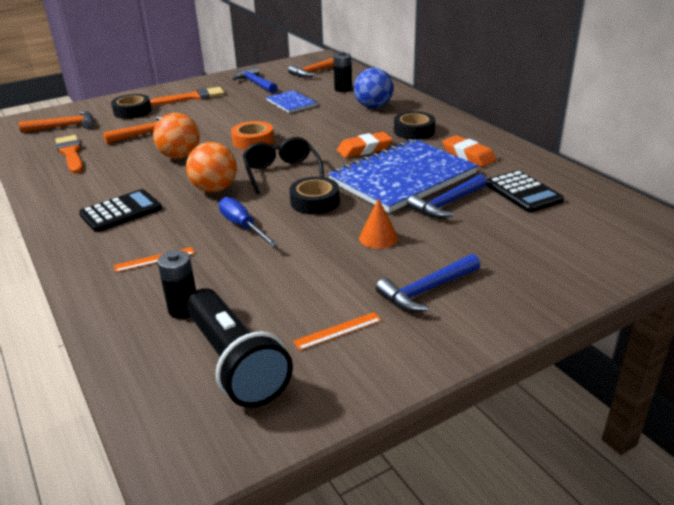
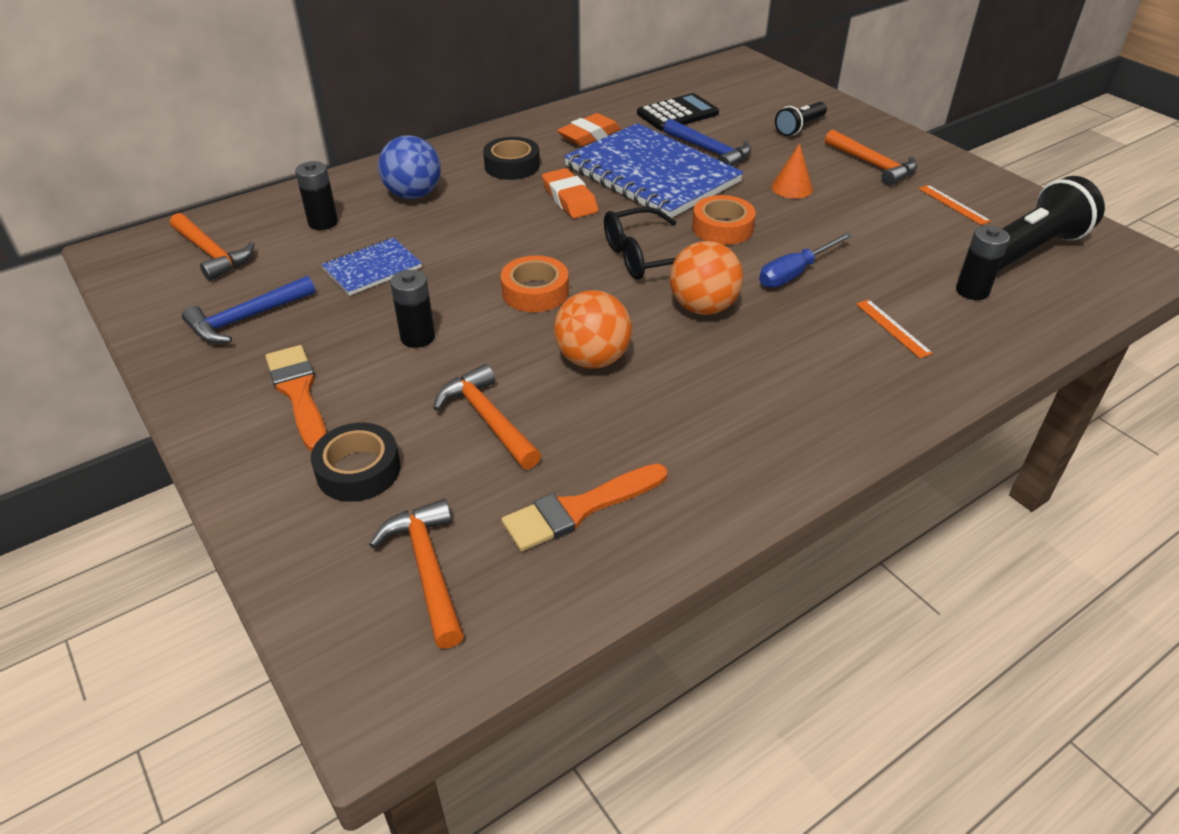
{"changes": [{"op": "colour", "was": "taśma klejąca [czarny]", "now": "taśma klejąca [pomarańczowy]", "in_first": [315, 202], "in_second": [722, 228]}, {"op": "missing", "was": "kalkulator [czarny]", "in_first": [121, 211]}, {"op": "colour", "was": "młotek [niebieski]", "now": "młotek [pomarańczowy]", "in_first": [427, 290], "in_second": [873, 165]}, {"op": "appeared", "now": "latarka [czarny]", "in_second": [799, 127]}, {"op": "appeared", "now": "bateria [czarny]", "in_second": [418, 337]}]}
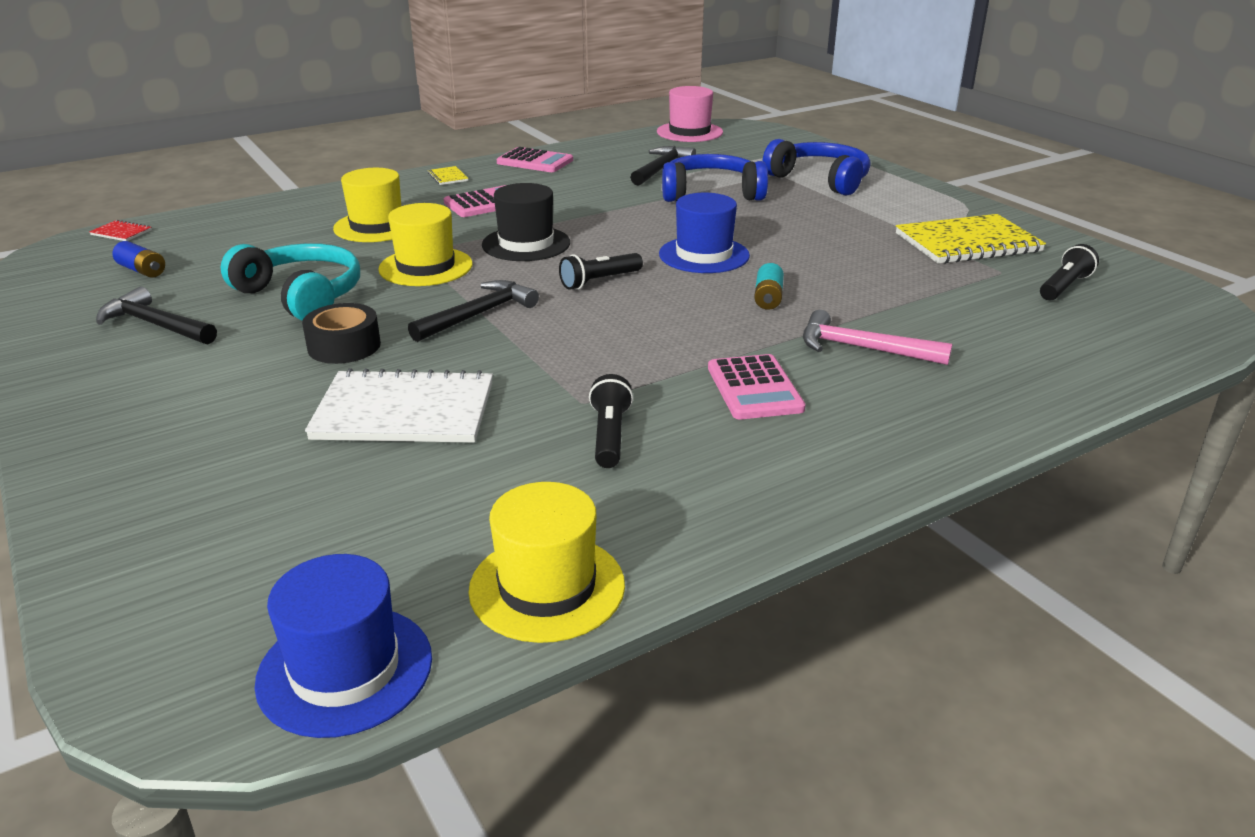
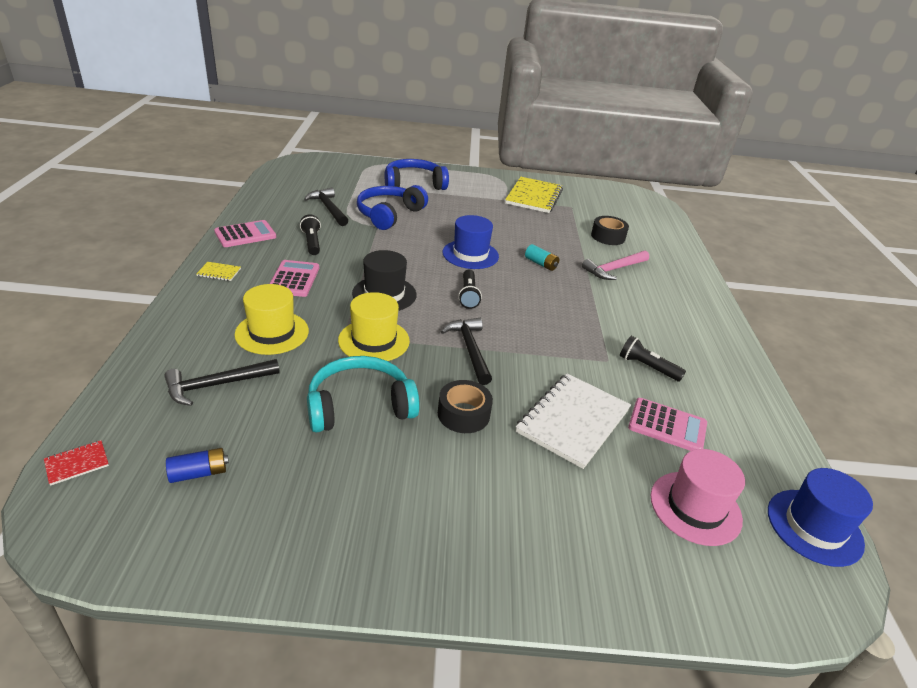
{"changes": [{"op": "relocated", "was": "kapelusz [różowy]", "in_first": [689, 132], "in_second": [695, 507]}, {"op": "relocated", "was": "latarka [czarny]", "in_first": [1064, 287], "in_second": [312, 242]}, {"op": "relocated", "was": "młotek [czarny]", "in_first": [156, 325], "in_second": [217, 385]}, {"op": "relocated", "was": "kalkulator [różowy]", "in_first": [754, 388], "in_second": [667, 426]}, {"op": "missing", "was": "kapelusz [żółty]", "in_first": [547, 587]}, {"op": "appeared", "now": "taśma klejąca [czarny]", "in_second": [608, 236]}]}
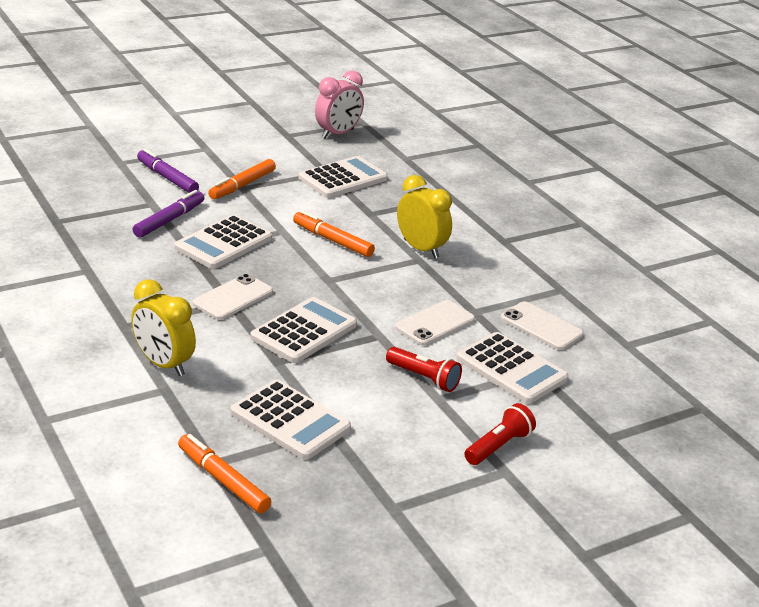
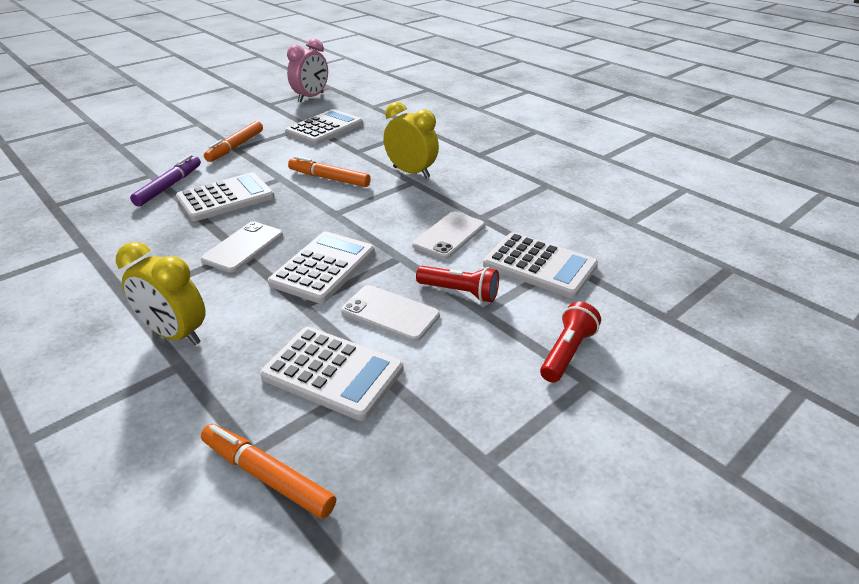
{"changes": [{"op": "missing", "was": "flamaster [fioletowy]", "in_first": [167, 178]}, {"op": "spun", "was": "kalkulator [biały]", "in_first": [223, 243], "in_second": [225, 198], "clockwise": -150}, {"op": "relocated", "was": "telefon [biały]", "in_first": [541, 326], "in_second": [390, 313]}]}
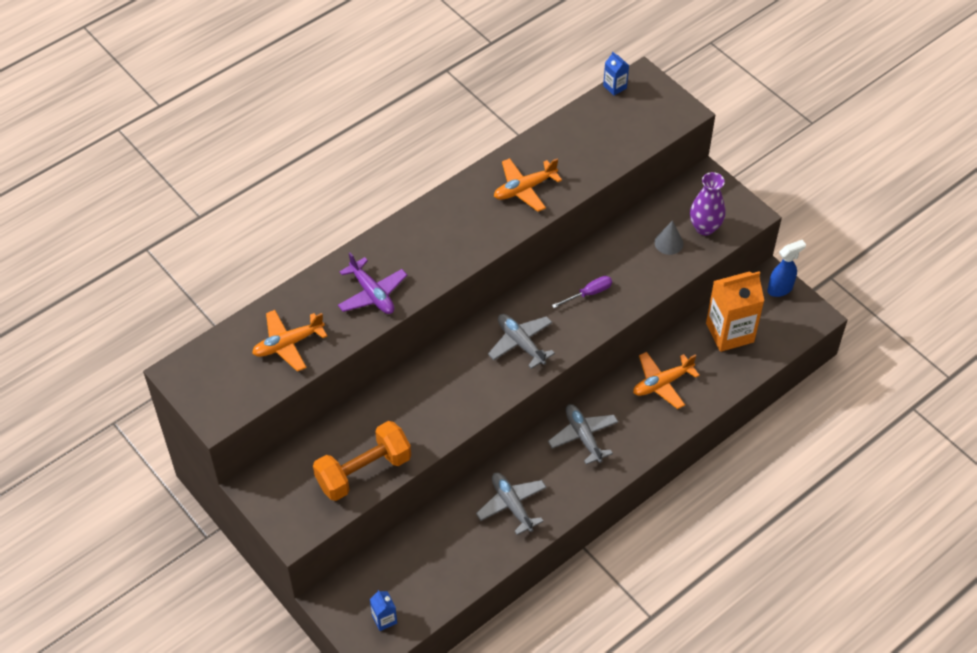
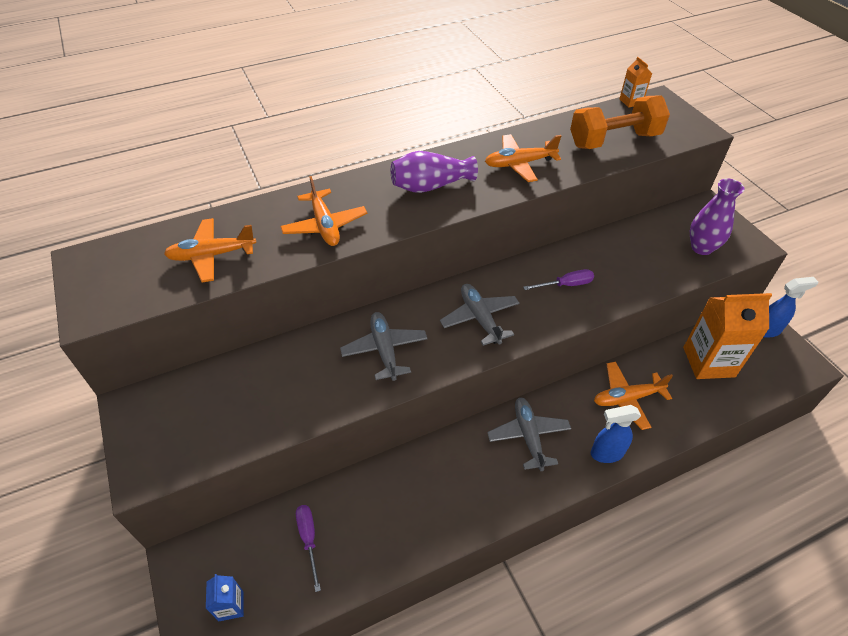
{"changes": [{"op": "colour", "was": "karton mleka [niebieski]", "now": "karton mleka [pomarańczowy]", "in_first": [614, 87], "in_second": [631, 101]}, {"op": "missing", "was": "stożek [szary]", "in_first": [669, 243]}, {"op": "colour", "was": "samolot [fioletowy]", "now": "samolot [pomarańczowy]", "in_first": [372, 294], "in_second": [325, 225]}, {"op": "relocated", "was": "hantel [pomarańczowy]", "in_first": [363, 471], "in_second": [614, 140]}, {"op": "relocated", "was": "samolot [szary]", "in_first": [512, 505], "in_second": [384, 350]}, {"op": "appeared", "now": "wazon [fioletowy]", "in_second": [430, 186]}, {"op": "appeared", "now": "spryskiwacz [niebieski]", "in_second": [606, 453]}, {"op": "appeared", "now": "śrubokręt [fioletowy]", "in_second": [309, 539]}]}
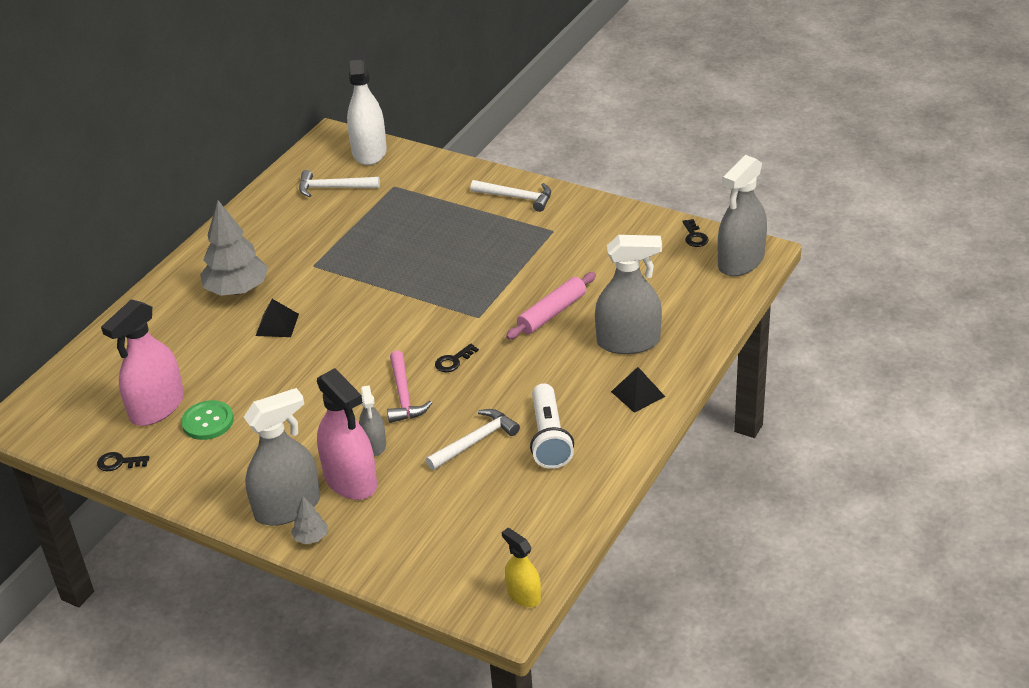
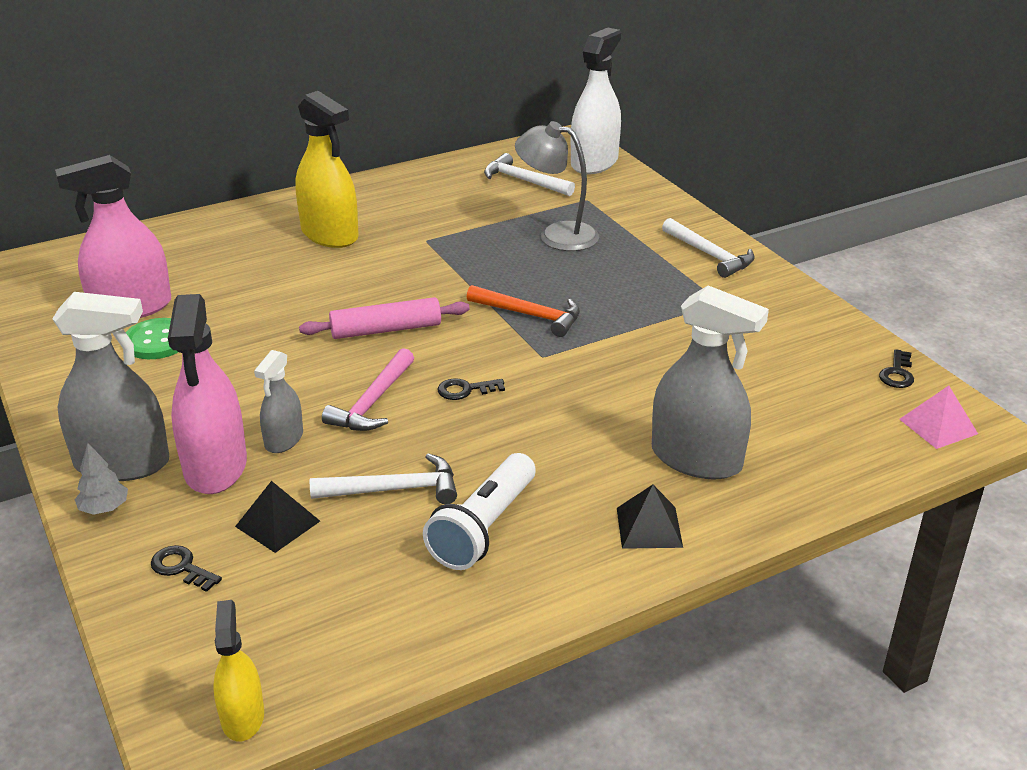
{"changes": [{"op": "exchanged", "was": "spryskiwacz [szary]", "now": "piramida [różowy]", "in_first": [741, 261], "in_second": [938, 426]}, {"op": "exchanged", "was": "drzewko [szary]", "now": "spryskiwacz [żółty]", "in_first": [237, 290], "in_second": [330, 234]}, {"op": "relocated", "was": "wałek do ciasta [różowy]", "in_first": [552, 313], "in_second": [386, 330]}, {"op": "relocated", "was": "piramida [czarny]", "in_first": [277, 325], "in_second": [277, 523]}, {"op": "relocated", "was": "klucz [czarny]", "in_first": [119, 462], "in_second": [181, 567]}, {"op": "appeared", "now": "lampka [szary]", "in_second": [557, 235]}, {"op": "appeared", "now": "młotek [pomarańczowy]", "in_second": [530, 315]}]}
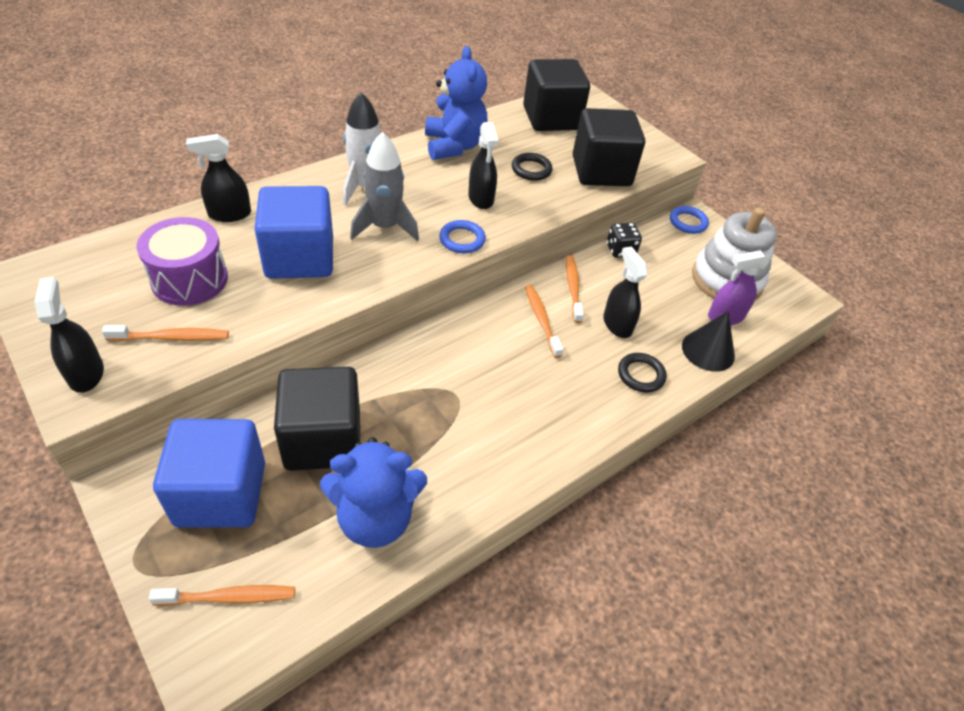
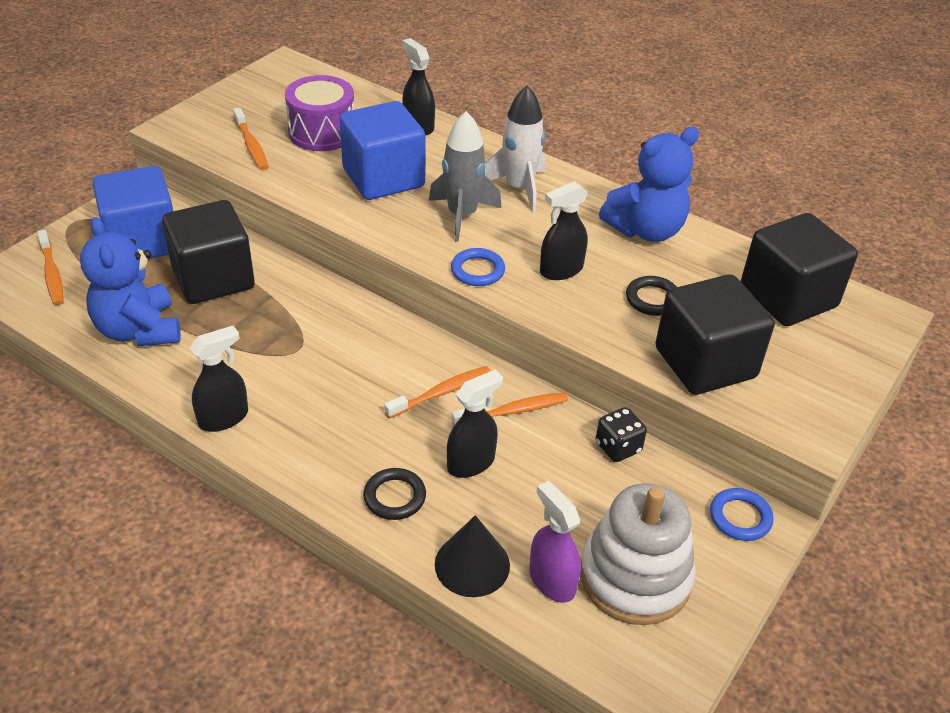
{"changes": [{"op": "relocated", "was": "spryskiwacz [czarny]", "in_first": [86, 373], "in_second": [223, 418]}]}
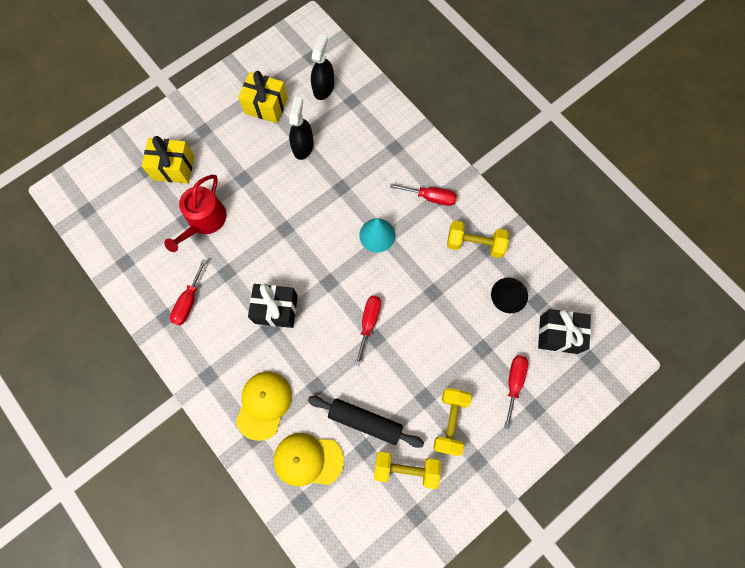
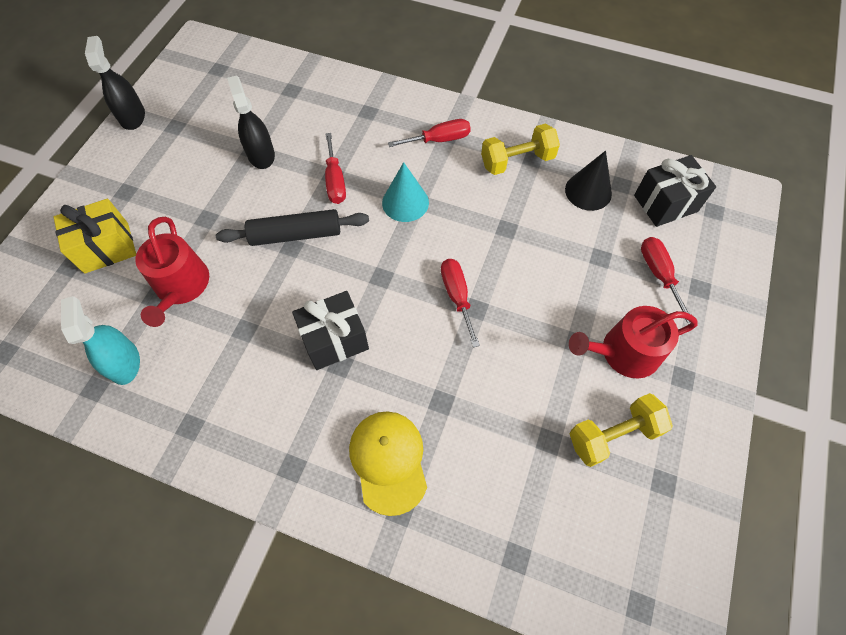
{"changes": [{"op": "relocated", "was": "spryskiwacz [czarny]", "in_first": [323, 88], "in_second": [132, 116]}, {"op": "missing", "was": "prezent [żółty]", "in_first": [266, 106]}, {"op": "relocated", "was": "śrubokręt [czerwony]", "in_first": [188, 301], "in_second": [335, 181]}, {"op": "exchanged", "was": "hantel [żółty]", "now": "konewka [czerwony]", "in_first": [450, 422], "in_second": [623, 352]}, {"op": "relocated", "was": "wałek do ciasta [czarny]", "in_first": [365, 421], "in_second": [296, 235]}, {"op": "missing", "was": "czapka [żółty]", "in_first": [308, 460]}, {"op": "appeared", "now": "spryskiwacz [turkusowy]", "in_second": [124, 362]}]}
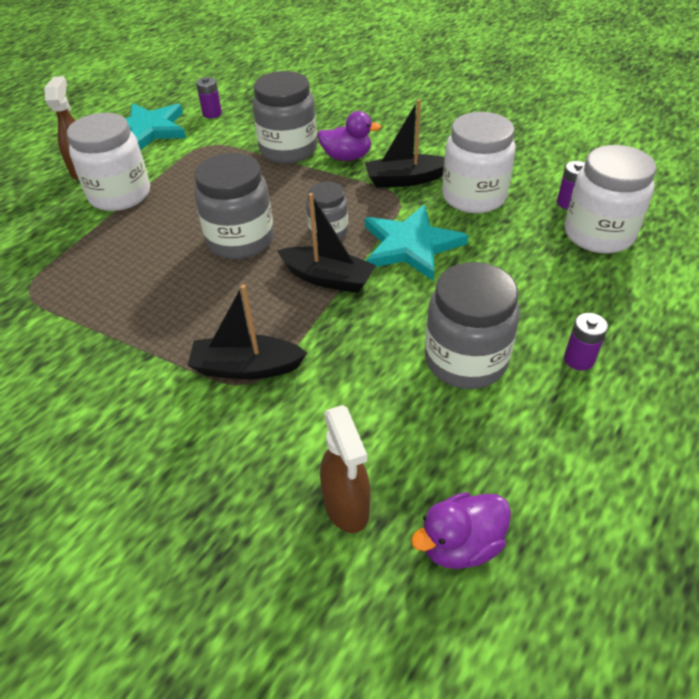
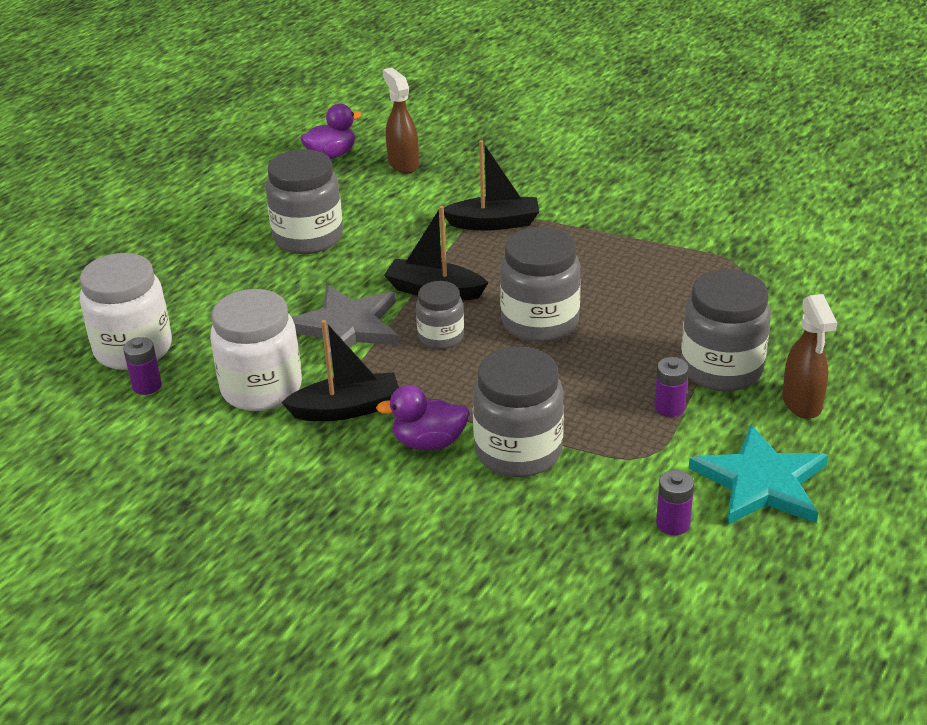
{"changes": [{"op": "colour", "was": "słoik [biały]", "now": "słoik [szary]", "in_first": [120, 195], "in_second": [721, 369]}, {"op": "colour", "was": "gwiazda [turkusowy]", "now": "gwiazda [szary]", "in_first": [411, 245], "in_second": [346, 326]}, {"op": "relocated", "was": "bateria [fioletowy]", "in_first": [579, 359], "in_second": [669, 407]}]}
